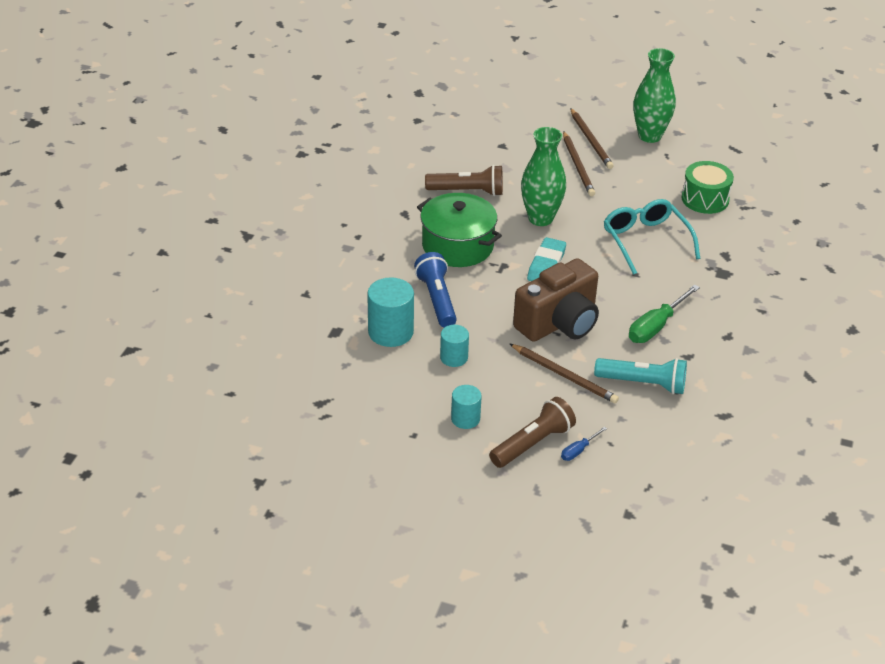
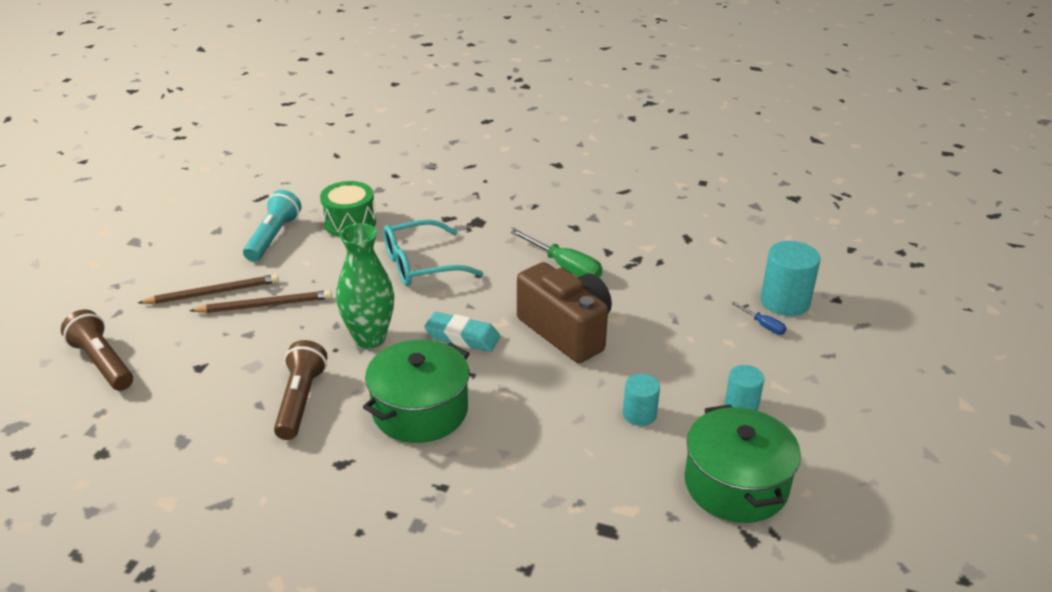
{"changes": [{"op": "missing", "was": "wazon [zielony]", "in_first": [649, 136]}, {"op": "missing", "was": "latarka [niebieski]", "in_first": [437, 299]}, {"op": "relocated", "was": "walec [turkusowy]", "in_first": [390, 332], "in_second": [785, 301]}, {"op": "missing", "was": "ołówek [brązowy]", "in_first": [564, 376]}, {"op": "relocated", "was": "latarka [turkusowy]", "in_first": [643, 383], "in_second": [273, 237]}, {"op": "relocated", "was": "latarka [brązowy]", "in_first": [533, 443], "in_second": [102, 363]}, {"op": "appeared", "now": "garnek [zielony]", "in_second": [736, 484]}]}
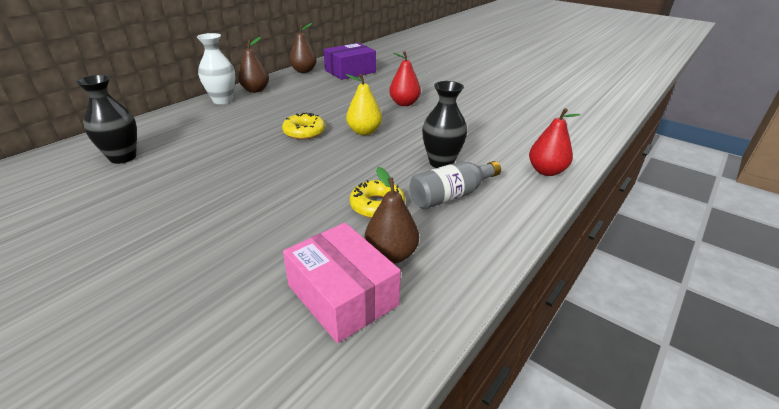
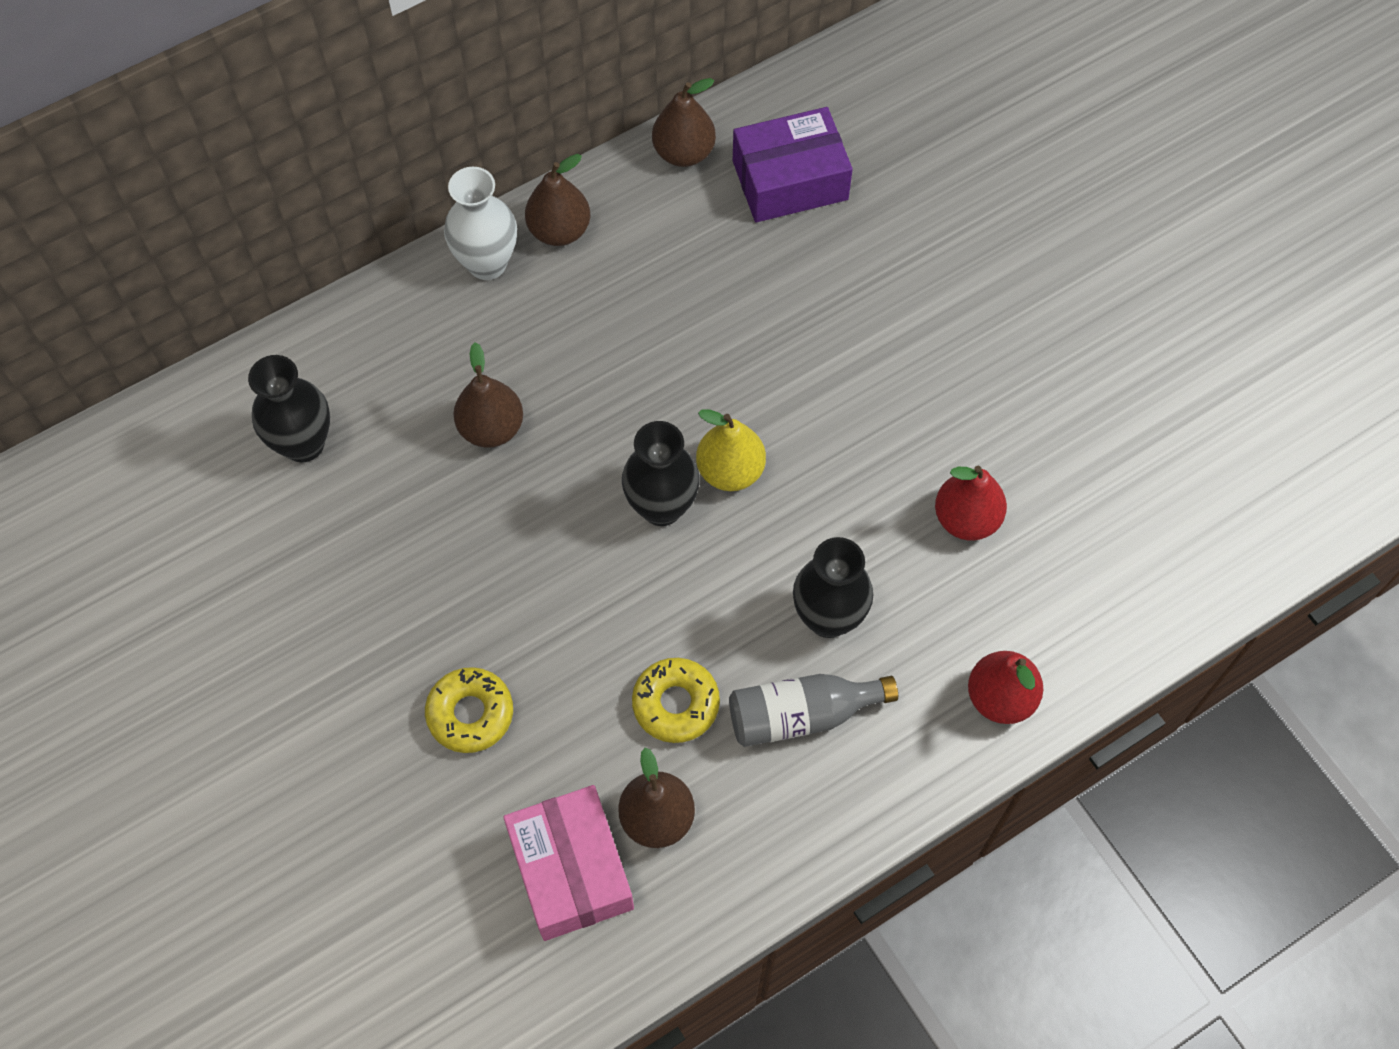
{"changes": [{"op": "relocated", "was": "gruszka [czerwony]", "in_first": [404, 103], "in_second": [966, 519]}, {"op": "relocated", "was": "donut [żółty]", "in_first": [304, 132], "in_second": [470, 714]}, {"op": "appeared", "now": "gruszka [brązowy]", "in_second": [491, 428]}, {"op": "appeared", "now": "wazon [czarny]", "in_second": [661, 507]}]}
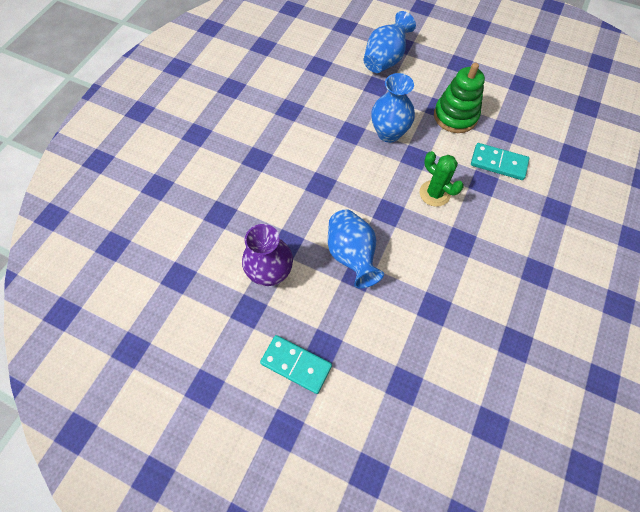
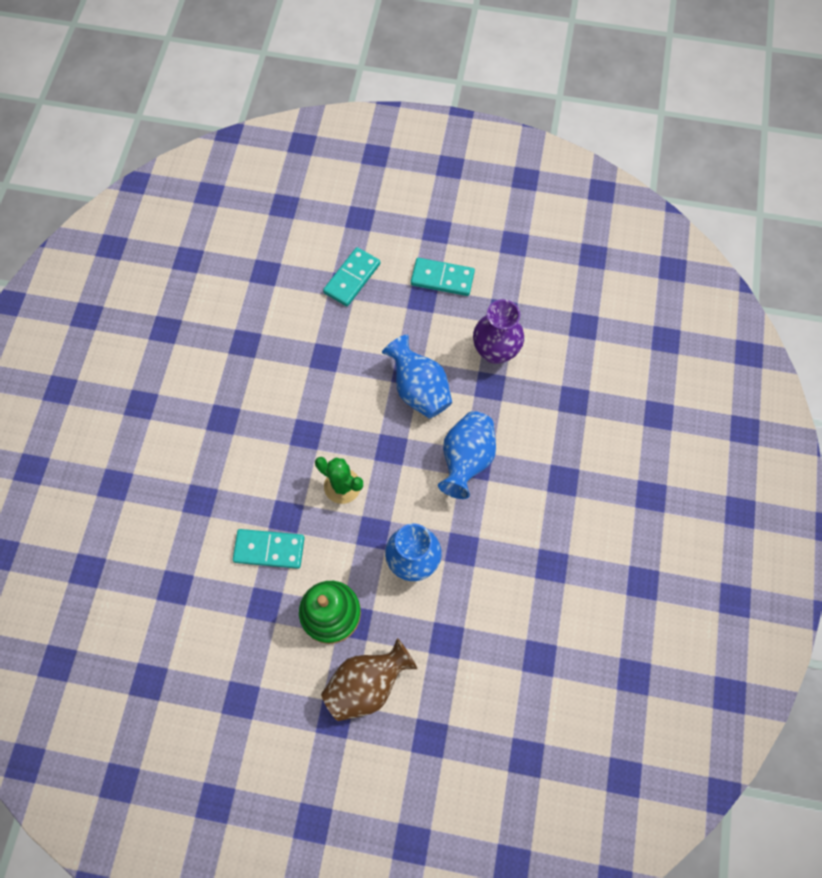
{"changes": [{"op": "relocated", "was": "wazon [niebieski]", "in_first": [385, 60], "in_second": [466, 459]}, {"op": "appeared", "now": "kostka domina [turkusowy]", "in_second": [352, 278]}, {"op": "appeared", "now": "wazon [brązowy]", "in_second": [367, 684]}]}
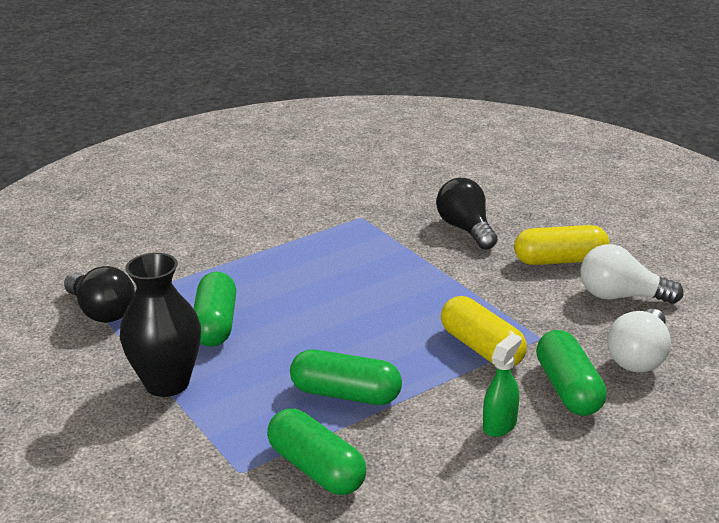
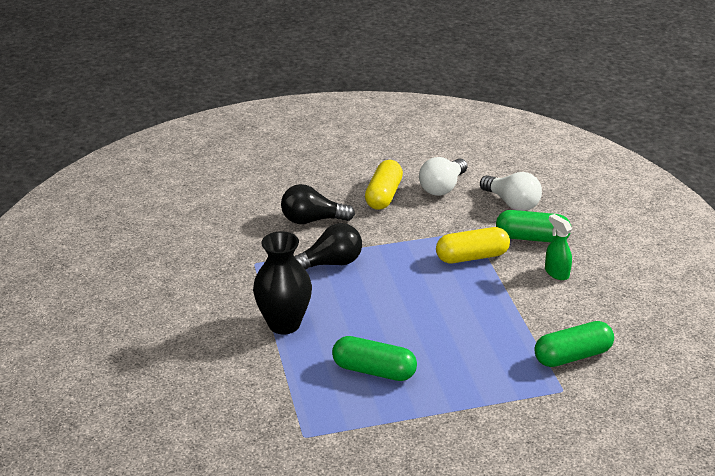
{"changes": [{"op": "relocated", "was": "wazon [czarny]", "in_first": [167, 383], "in_second": [284, 324]}, {"op": "relocated", "was": "żarówka [czarny]", "in_first": [101, 311], "in_second": [330, 263]}, {"op": "missing", "was": "kapsułka [zielony]", "in_first": [345, 394]}]}
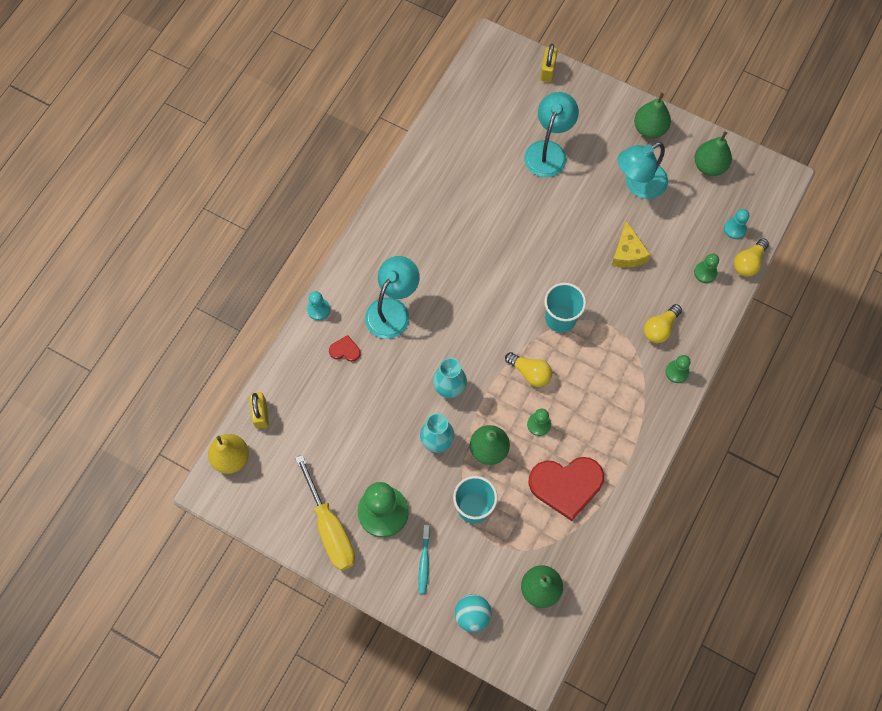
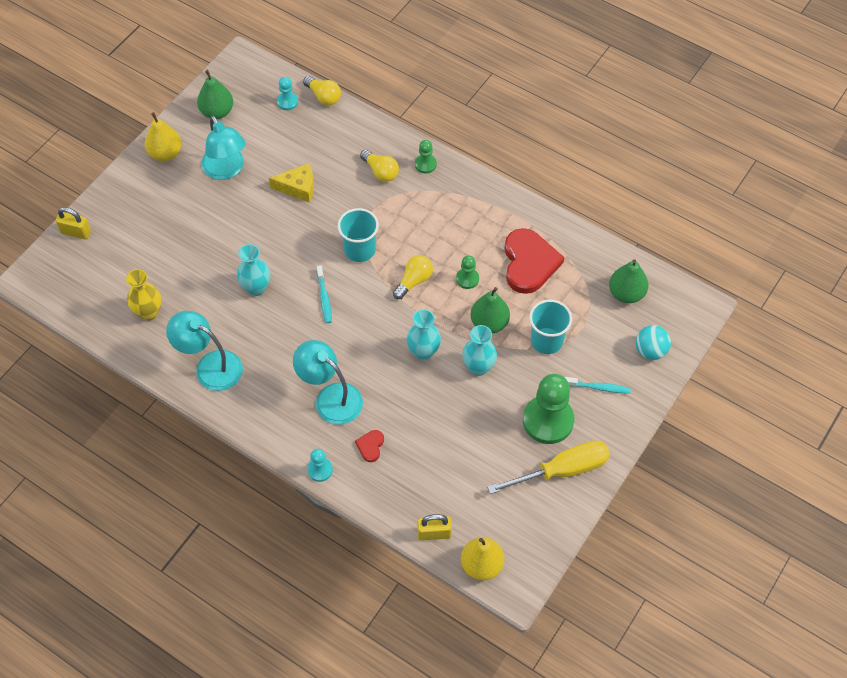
{"changes": [{"op": "relocated", "was": "lampka [turkusowy]", "in_first": [548, 151], "in_second": [210, 366]}, {"op": "colour", "was": "gruszka [zielony]", "now": "gruszka [żółty]", "in_first": [649, 129], "in_second": [165, 153]}, {"op": "missing", "was": "pionek [zielony]", "in_first": [705, 272]}, {"op": "appeared", "now": "wazon [turkusowy]", "in_second": [256, 288]}, {"op": "appeared", "now": "szczoteczka do zębów [turkusowy]", "in_second": [324, 298]}, {"op": "appeared", "now": "wazon [żółty]", "in_second": [149, 312]}]}
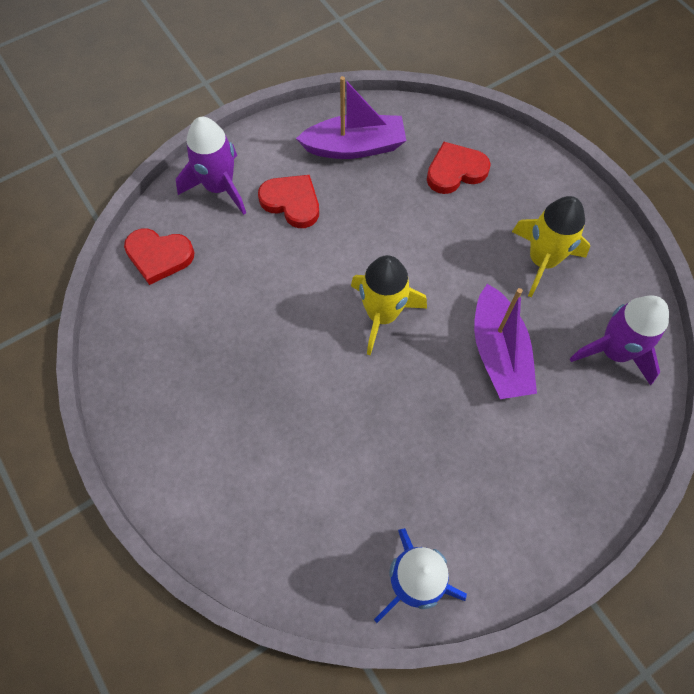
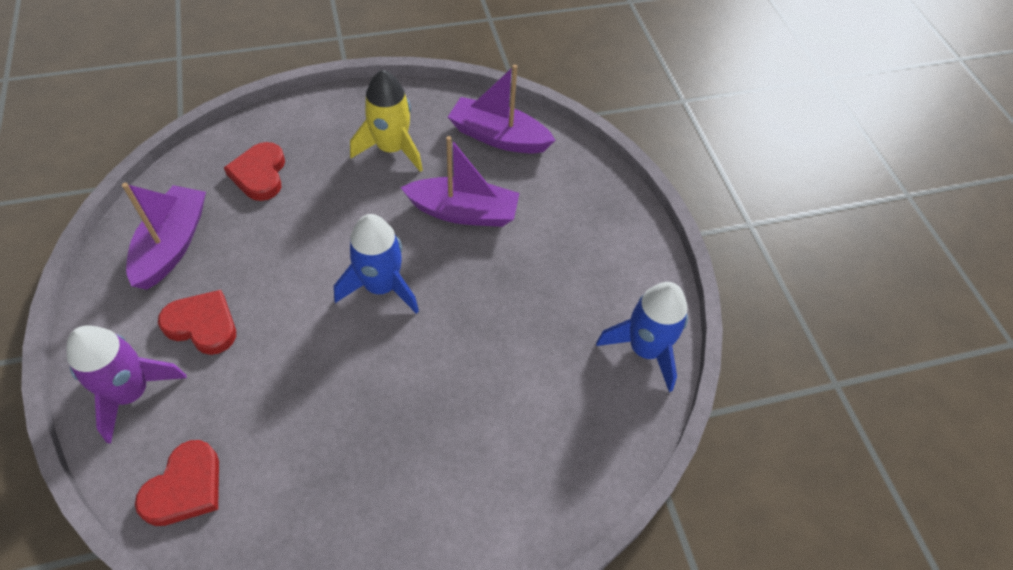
{"changes": [{"op": "spun", "was": "serce [czerwony]", "in_first": [292, 202], "in_second": [202, 325], "clockwise": 60}, {"op": "colour", "was": "rakieta [żółty]", "now": "rakieta [niebieski]", "in_first": [382, 315], "in_second": [381, 287]}, {"op": "exchanged", "was": "rakieta [fioletowy]", "now": "łódka [fioletowy]", "in_first": [614, 351], "in_second": [498, 137]}]}
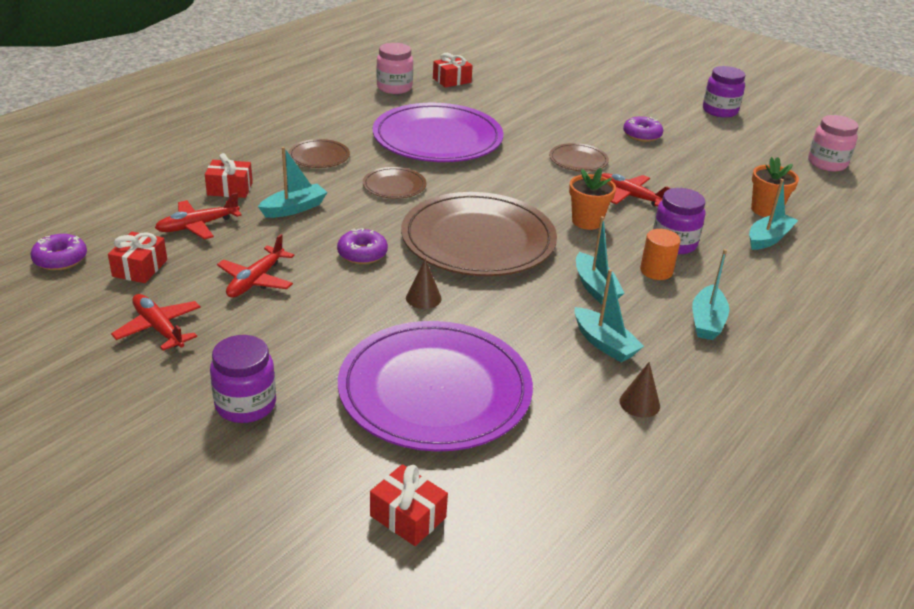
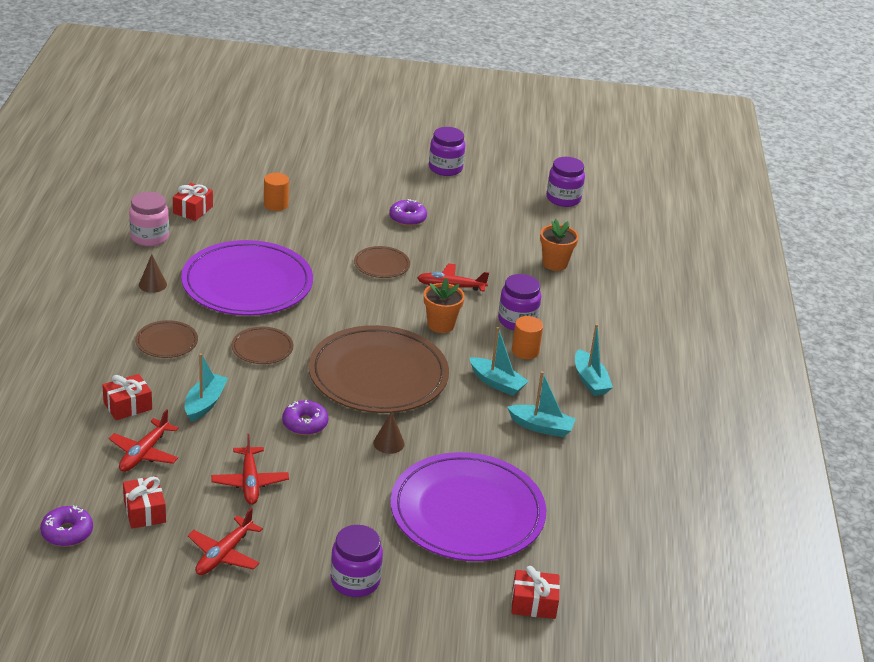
{"changes": [{"op": "colour", "was": "słoik [różowy]", "now": "słoik [fioletowy]", "in_first": [827, 163], "in_second": [563, 199]}, {"op": "missing", "was": "łódka [turkusowy]", "in_first": [768, 238]}, {"op": "spun", "was": "samolot [czerwony]", "in_first": [159, 328], "in_second": [224, 554], "clockwise": -75}, {"op": "relocated", "was": "stożek [brązowy]", "in_first": [639, 403], "in_second": [152, 284]}, {"op": "appeared", "now": "walec [pomarańczowy]", "in_second": [276, 204]}]}
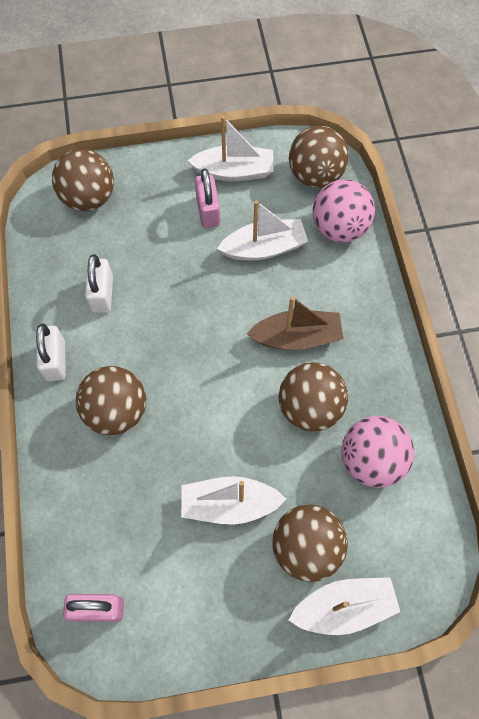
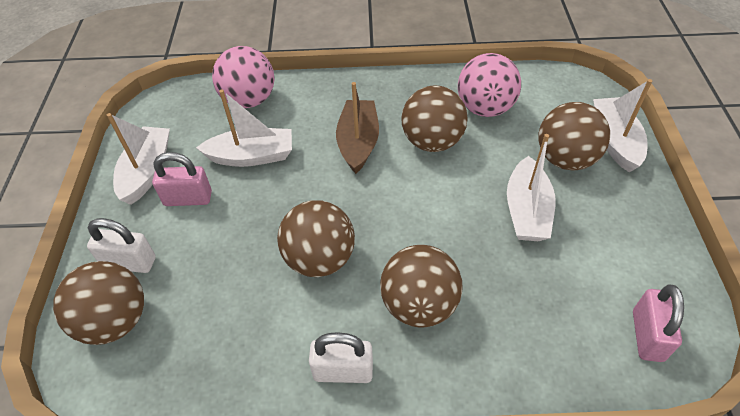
{"changes": [{"op": "relocated", "was": "piłka [brązowy]", "in_first": [315, 175], "in_second": [319, 259]}, {"op": "spun", "was": "łódka [biały]", "in_first": [264, 248], "in_second": [252, 156], "clockwise": 90}, {"op": "relocated", "was": "kłódka [biały]", "in_first": [102, 294], "in_second": [130, 262]}]}
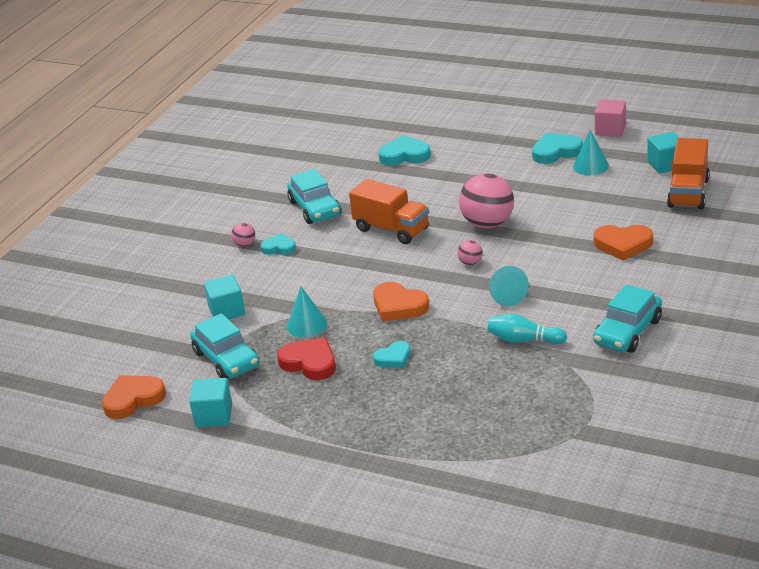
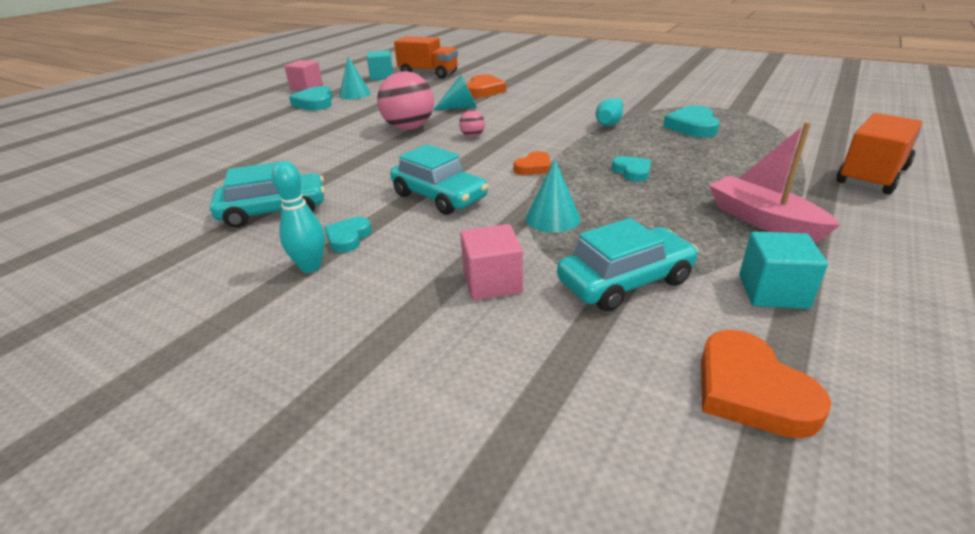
{"changes": [{"op": "relocated", "was": "serce [turkusowy]", "in_first": [404, 155], "in_second": [692, 126]}, {"op": "relocated", "was": "ciężarówka [pomarańczowy]", "in_first": [391, 229], "in_second": [871, 176]}, {"op": "exchanged", "was": "piłka [różowy]", "now": "kręgiel [turkusowy]", "in_first": [245, 244], "in_second": [311, 267]}, {"op": "relocated", "was": "stożek [turkusowy]", "in_first": [506, 295], "in_second": [460, 107]}, {"op": "colour", "was": "sześcian [turkusowy]", "now": "sześcian [różowy]", "in_first": [227, 311], "in_second": [492, 282]}, {"op": "size", "was": "serce [pomarańczowy]", "in_first": [398, 306], "in_second": [534, 167], "ratio": 0.63}, {"op": "relocated", "was": "samochód [turkusowy]", "in_first": [627, 332], "in_second": [439, 197]}, {"op": "missing", "was": "serce [czerwony]", "in_first": [309, 363]}, {"op": "appeared", "now": "łódka [różowy]", "in_second": [763, 220]}]}
